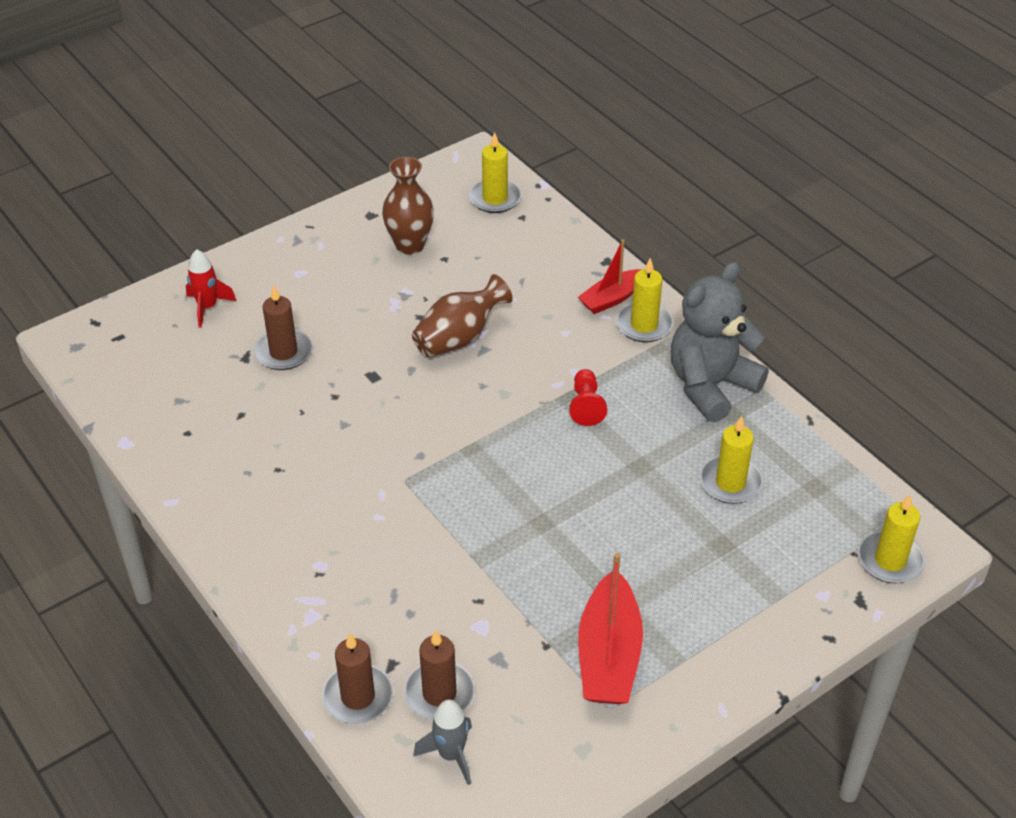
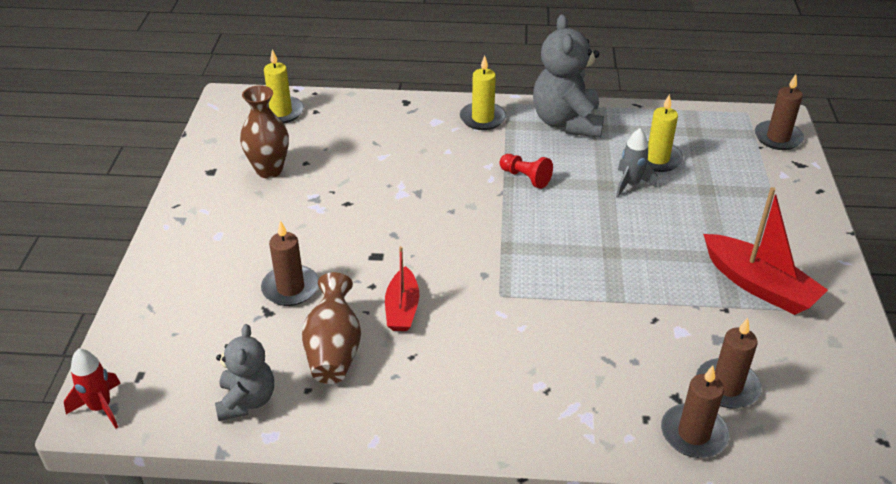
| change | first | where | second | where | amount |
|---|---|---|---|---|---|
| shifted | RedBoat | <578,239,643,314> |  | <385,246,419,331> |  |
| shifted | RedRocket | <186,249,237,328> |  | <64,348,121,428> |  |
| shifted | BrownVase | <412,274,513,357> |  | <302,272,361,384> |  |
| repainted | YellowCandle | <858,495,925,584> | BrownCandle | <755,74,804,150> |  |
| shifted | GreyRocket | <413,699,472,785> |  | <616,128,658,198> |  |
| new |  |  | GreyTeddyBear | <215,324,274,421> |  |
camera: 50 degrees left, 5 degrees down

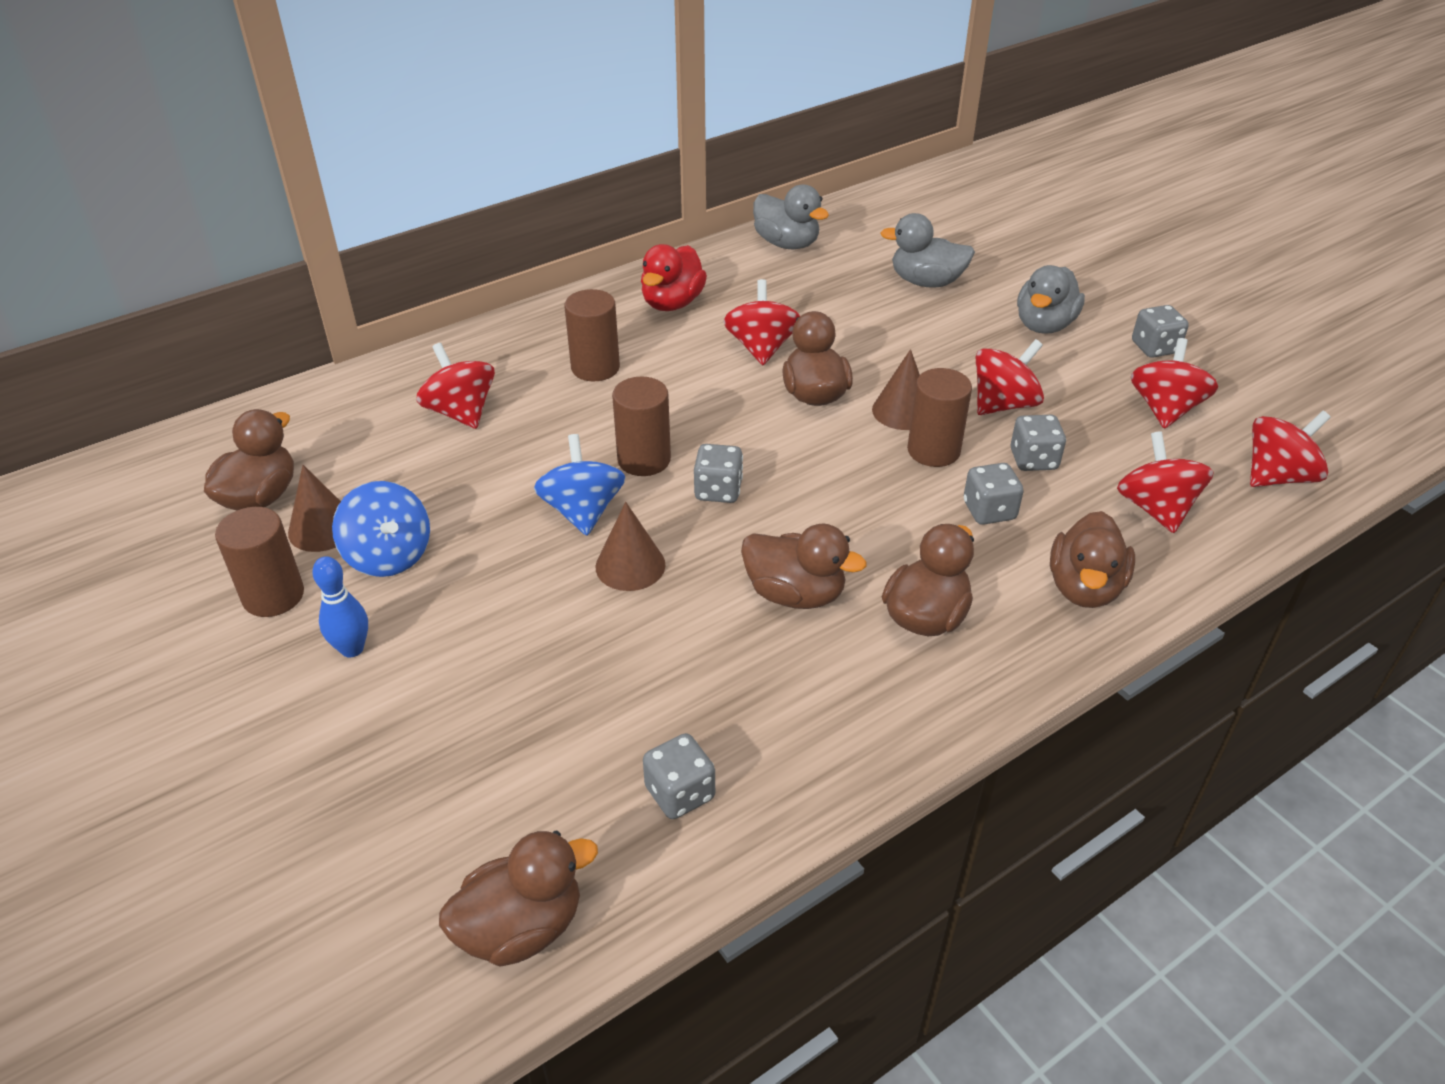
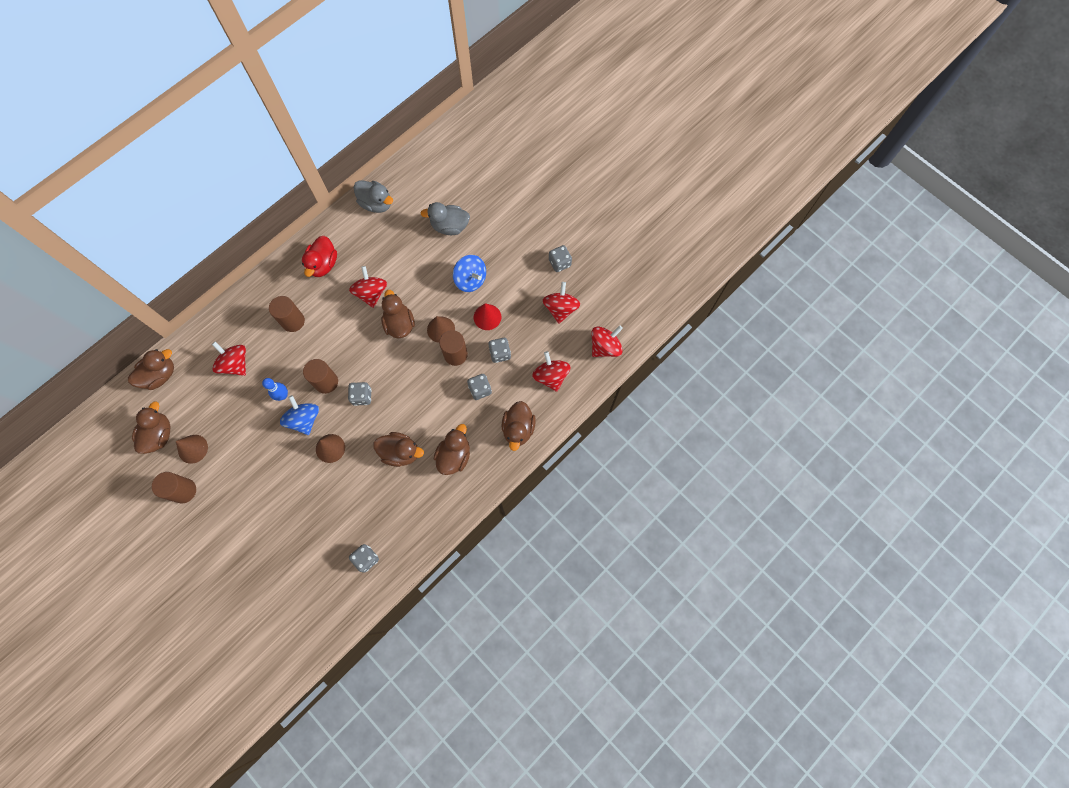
| change | first | where | second | where | amount |
|---|---|---|---|---|---|
| gone | GreyDuck | <1017,265,1085,334> |  |  |  |
| swapped | RedSpinningTop | <976,339,1044,415> | RedCone | <474,303,501,330> |  |
| shifted | BlueSpinningTop | <332,481,430,577> |  | <453,255,486,292> |  |
| shifted | BlueBowlingPin | <312,556,368,658> |  | <262,378,288,401> |  |
| shifted | BrownDuck | <439,831,598,967> |  | <128,349,174,390> |  |
camera: 10 degrees left, 30 degrees up

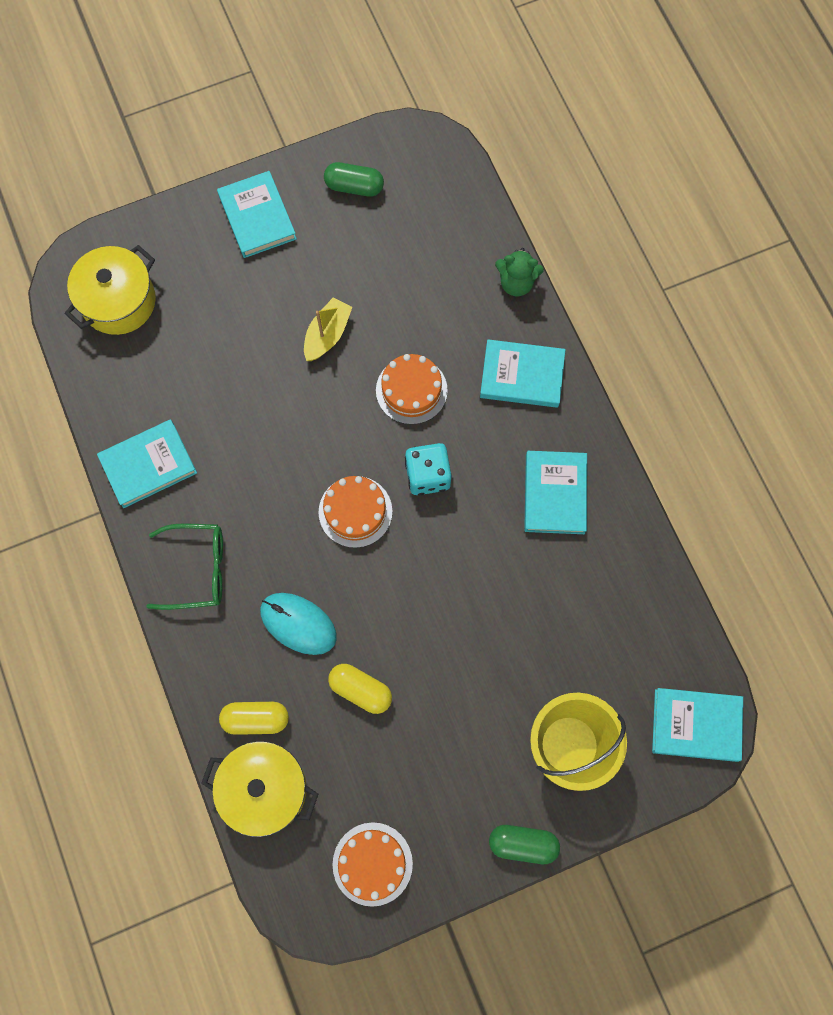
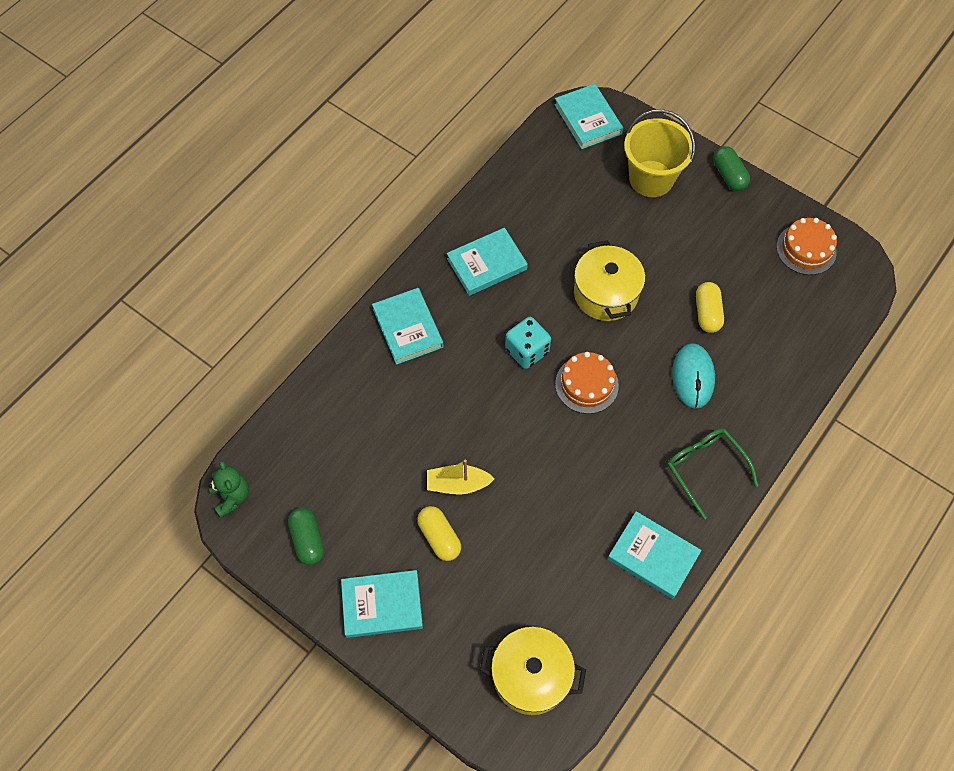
| change | first | where | second | where | amount |
|---|---|---|---|---|---|
| rotated | TurquoiseBook | <217,171,297,258> |  | <341,570,423,638> | 45 degrees clockwise |
| shifted | GreenTeddyBear | <495,248,544,296> |  | <209,461,249,518> |  |
| gone | OrangeCake | <376,354,448,425> |  |  |  |
| shifted | YellowCapsule | <219,702,289,735> |  | <417,506,461,561> |  |
| shifted | YellowPot | <201,741,318,837> |  | <574,240,645,321> |  |
camera: 120 degrees left, 10 degrees down

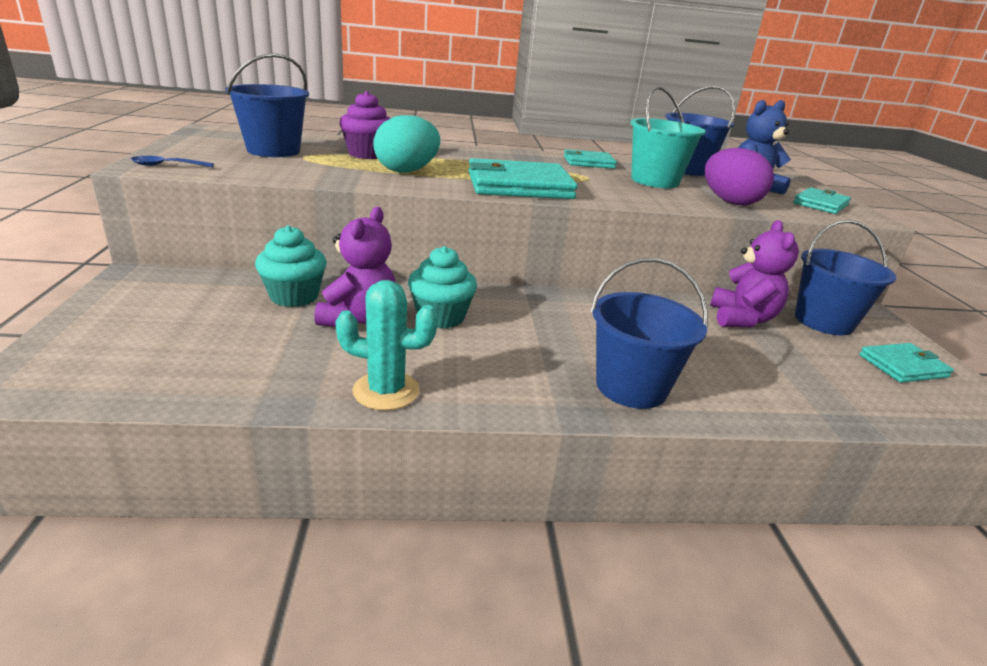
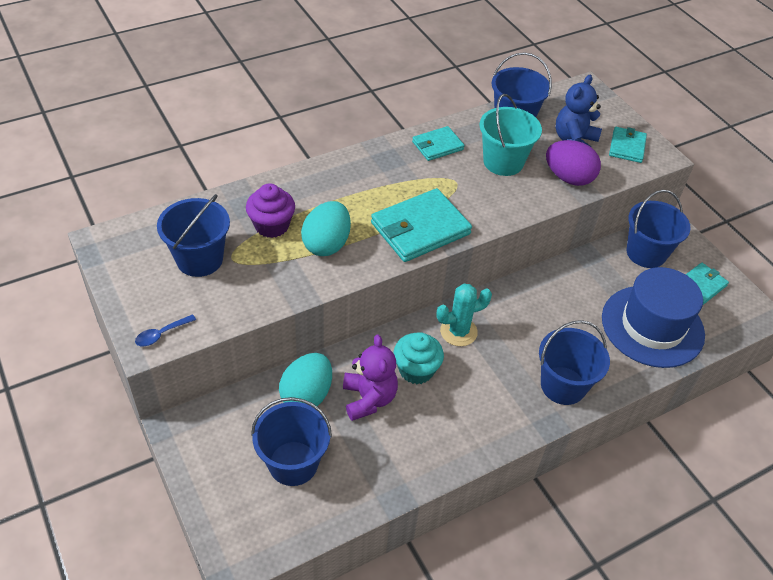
| change | first | where | second | where | amount |
|---|---|---|---|---|---|
| gone | PurpleTeddyBear | <710,220,799,327> |  |  |  |
| swapped | TurquoiseCupcake | <255,225,327,307> | TurquoiseEgg | <279,353,332,406> |  |
| shifted | TurquoiseCactus | <335,280,438,410> |  | <436,284,492,346> |  |
| new |  |  | BlueHat | <602,267,705,368> |  |
| new |  |  | BlueBucket | <251,397,332,486> |  |
camera: 25 degrees left, 20 degrees up

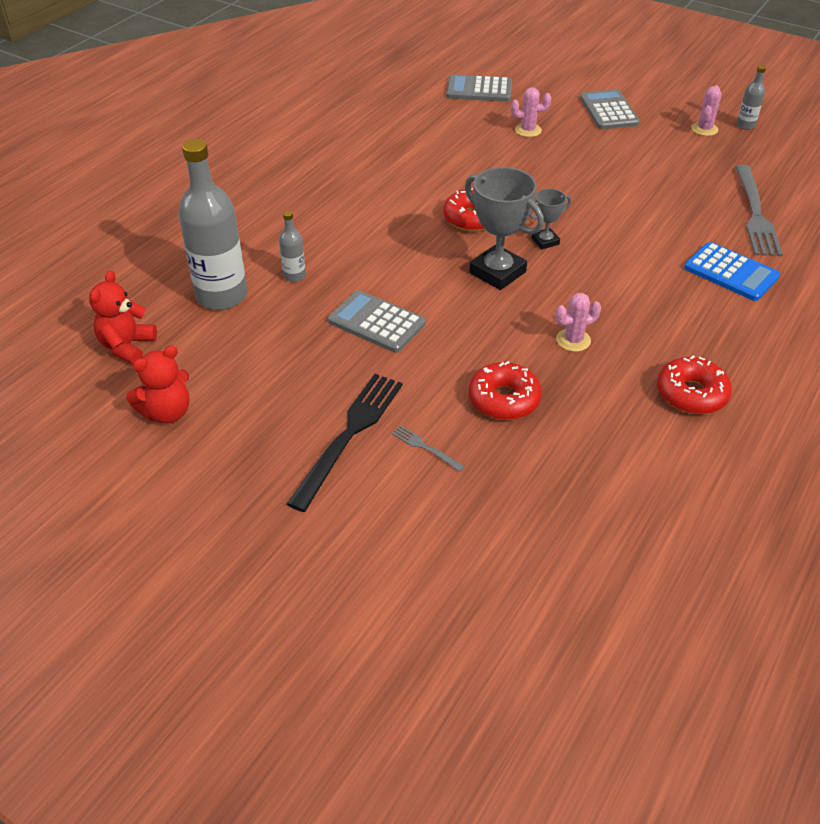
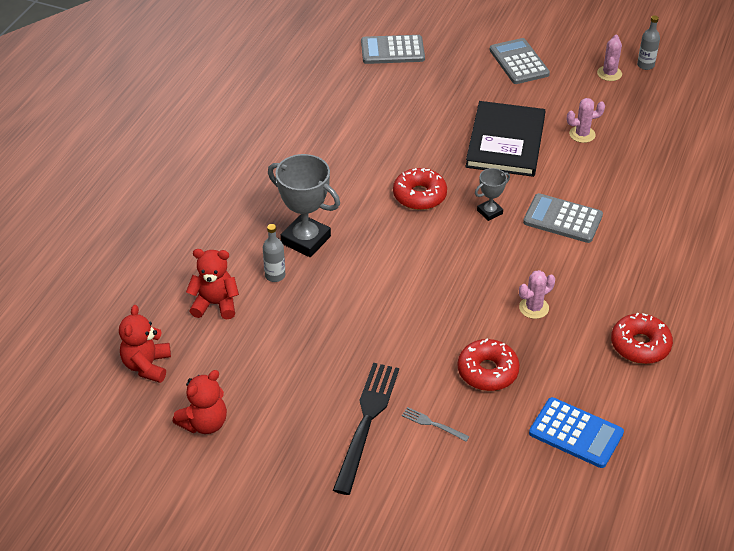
| change | first | where | second | where | amount |
|---|---|---|---|---|---|
| shifted | PinkCactus | <511,87,551,137> |  | <567,98,605,143> |  |
| swapped | GreyBottle | <178,139,247,310> | RedTeddyBear | <186,249,239,320> |  |
| gone | GreyFork | <735,165,783,256> |  |  |  |
| shifted | GreyTrophy | <465,167,544,290> |  | <268,154,340,257> |  |
| shifted | BlueCalculator | <684,242,780,301> |  | <529,397,624,468> |  |
| shifted | GreyCalculator | <328,290,426,353> |  | <523,193,603,243> |  |
| new |  |  | BlackBook | <465,101,545,177> |  |
camera: 10 degrees left, 0 degrees up

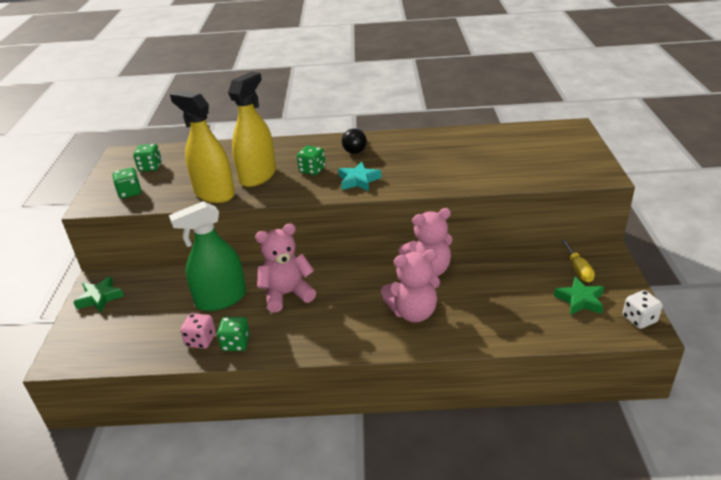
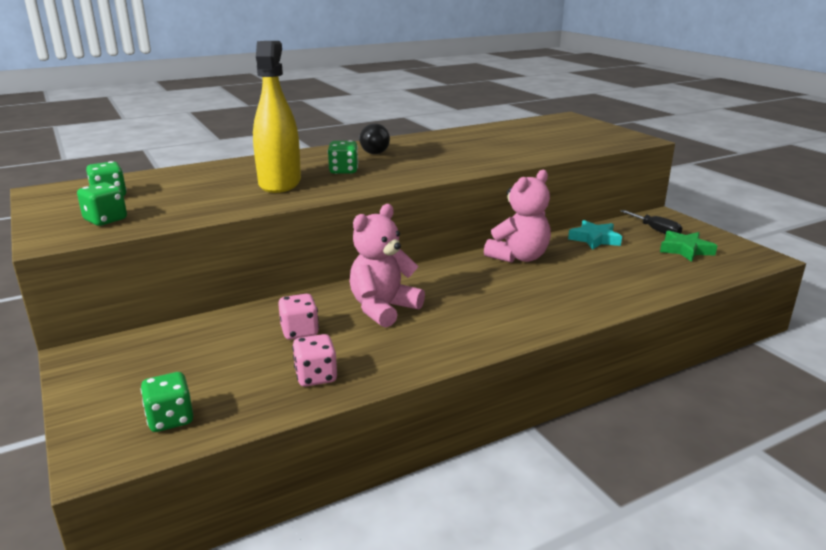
| change | first | where | second | where | amount |
|---|---|---|---|---|---|
| gone | YellowSprayBottle | <170,91,235,203> |  |  |  |
| shifted | TurquoiseStar | <338,162,382,191> |  | <568,220,622,250> |  |
| swapped | GreenSprayBottle | <169,201,246,311> | PinkDice | <278,294,319,340> |  |
| repainted | YellowScrewdriver | <561,240,595,282> | BlackScrewdriver | <621,210,682,234> |  |
| gone | PinkTeddyBear | <381,249,440,323> |  |  |  |
| gone | GreenStar | <73,276,124,313> |  |  |  |
| gone | WhiteDice | <623,290,663,329> |  |  |  |
| shifted | GreenDice | <217,317,250,351> |  | <141,372,193,432> |  |
camera: 30 degrees left, 10 degrees down

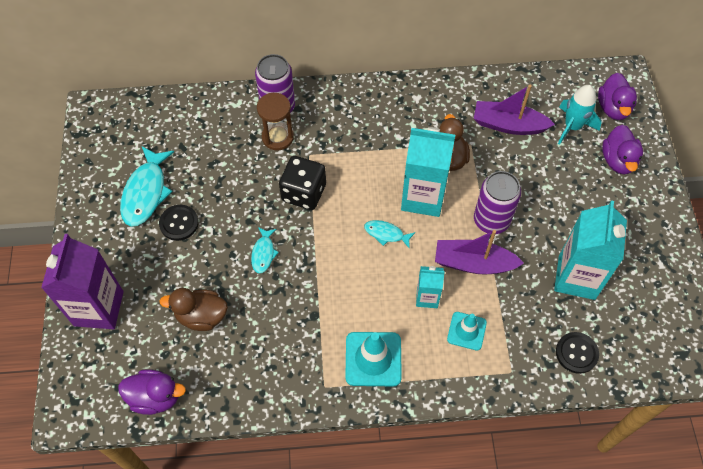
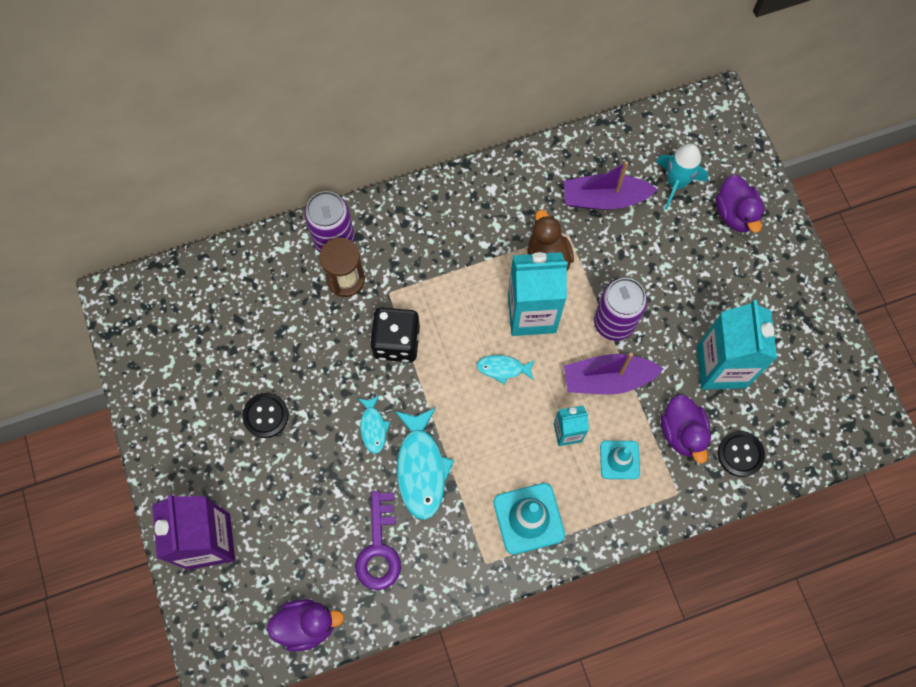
| change | first | where | second | where | amount |
|---|---|---|---|---|---|
| shifted | PurpleDuck | <598,73,637,120> |  | <661,394,711,463> |  |
| shifted | TurquoiseFish | <120,147,174,227> |  | <395,407,454,520> |  |
| gone | BrownDuck | <159,288,228,331> |  |  |  |
| new |  |  | PurpleKey | <355,491,401,590> |  |
camera: 15 degrees left, 10 degrees up

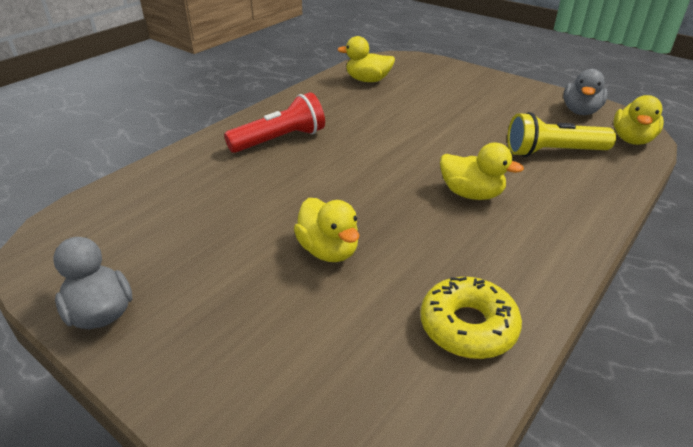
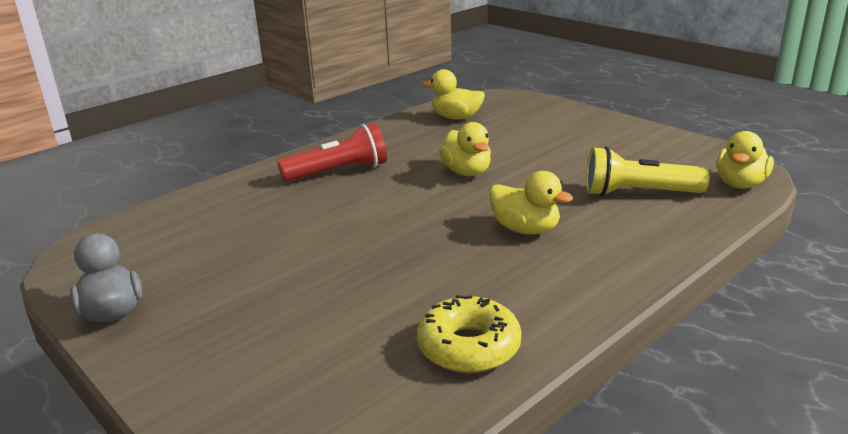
| change | first | where | second | where | amount |
|---|---|---|---|---|---|
| gone | GreyDuck | <563,69,608,115> |  |  |  |
| shifted | YellowDuck | <294,198,359,262> |  | <439,122,491,176> |  |
camera: 10 degrees right, 10 degrees down

